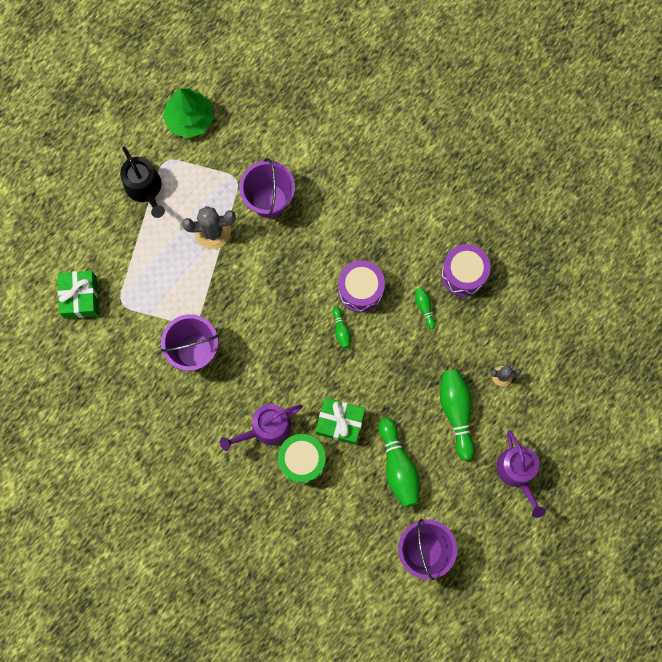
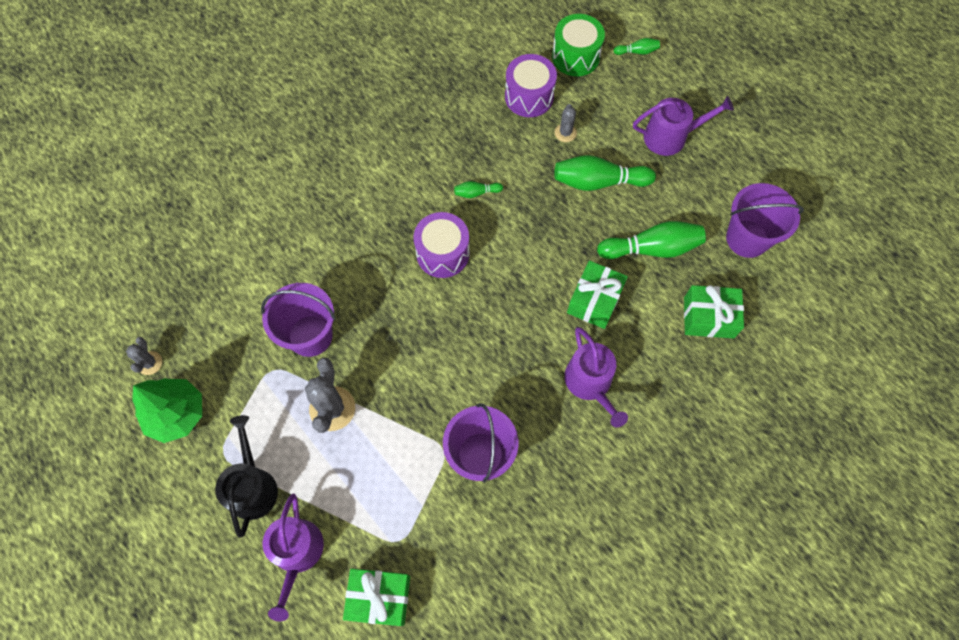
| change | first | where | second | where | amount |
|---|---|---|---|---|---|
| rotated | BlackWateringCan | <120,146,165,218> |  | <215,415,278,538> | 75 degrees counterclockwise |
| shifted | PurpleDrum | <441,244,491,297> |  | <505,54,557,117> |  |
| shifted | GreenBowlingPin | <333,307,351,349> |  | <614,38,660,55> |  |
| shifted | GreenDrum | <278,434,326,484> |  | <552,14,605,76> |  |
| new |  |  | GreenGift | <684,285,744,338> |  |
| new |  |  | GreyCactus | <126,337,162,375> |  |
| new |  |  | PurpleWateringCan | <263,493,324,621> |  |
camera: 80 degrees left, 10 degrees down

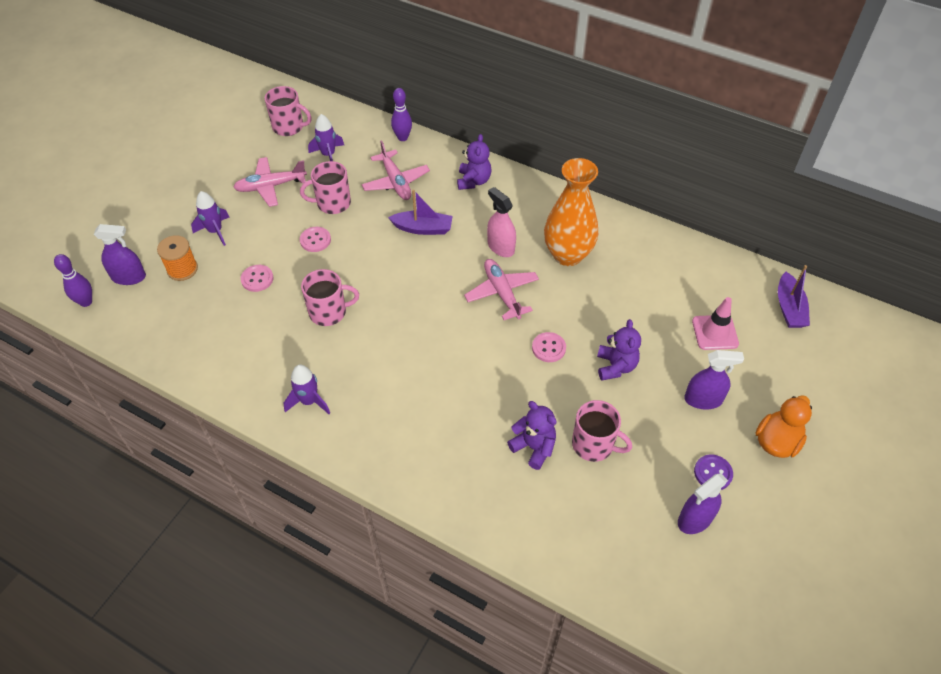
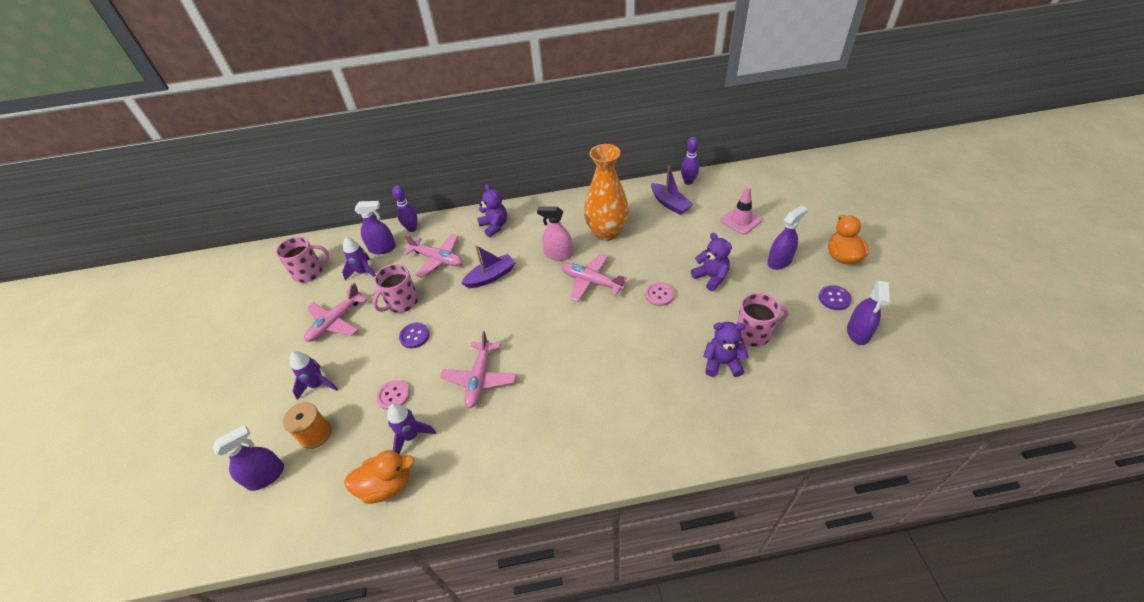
| change | first | where | second | where | amount |
|---|---|---|---|---|---|
| repainted | PinkButton | <300,227,331,252> | PurpleButton | <399,323,430,348> |  |
| shifted | PurpleBowlingPin | <54,254,92,307> |  | <681,137,699,185> |  |
| shifted | PurpleBoat | <778,265,810,328> |  | <651,166,693,215> |  |
| swapped | PinkMug | <301,269,359,326> | PinkPlane | <440,331,516,408> |  |
| shifted | PurpleRocket | <284,365,330,414> |  | <387,403,436,454> |  |
| new |  |  | PurpleSprayBottle | <355,201,396,254> |  |
| new |  |  | OrangeDuck | <344,450,414,504> |  |
camera: 35 degrees left, 5 degrees down

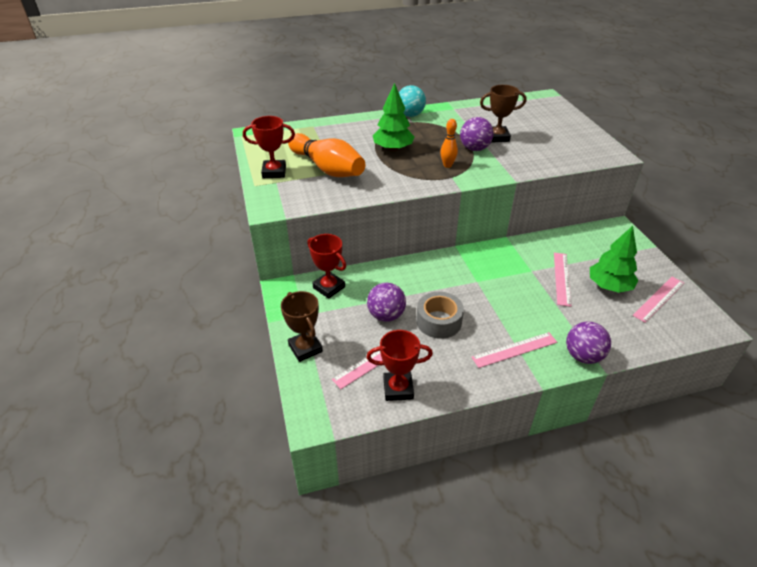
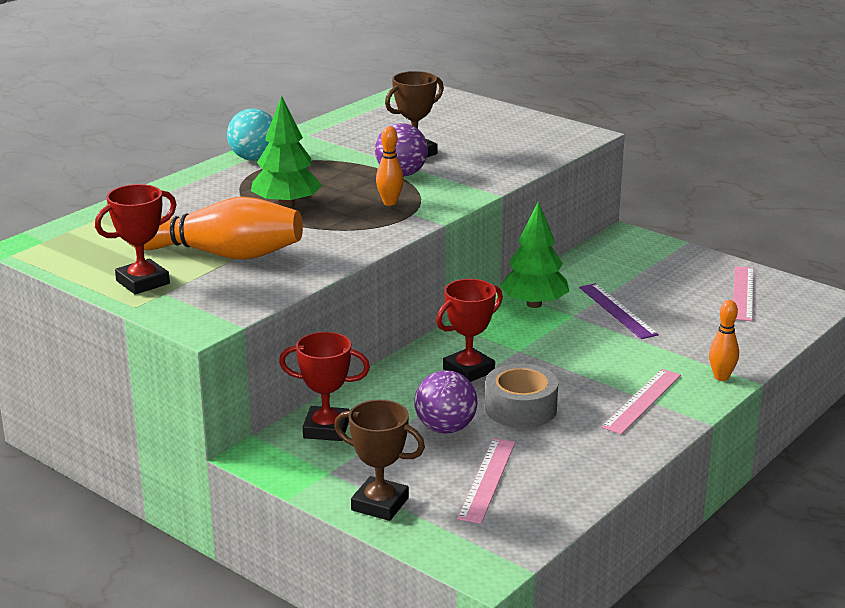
| change | first | where | second | where | amount |
|---|---|---|---|---|---|
| shifted | GreenTree | <590,226,638,293> |  | <500,201,569,308> |  |
| repainted | PinkRuler | <554,253,571,307> | PurpleRuler | <579,283,659,339> |  |
| swapped | PurpleBall | <566,322,611,364> | OrangeBowlingPin | <709,300,739,381> |  |
| shifted | RedTrophy | <366,330,433,401> |  | <436,279,503,382> |  |
camera: 35 degrees left, 15 degrees down

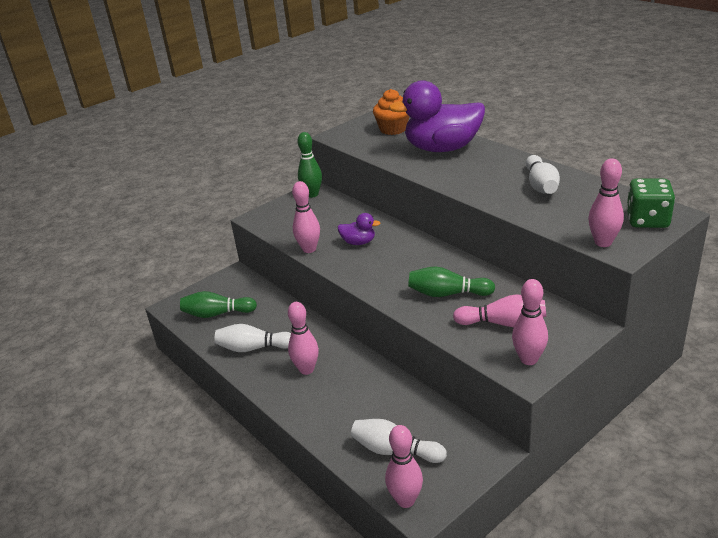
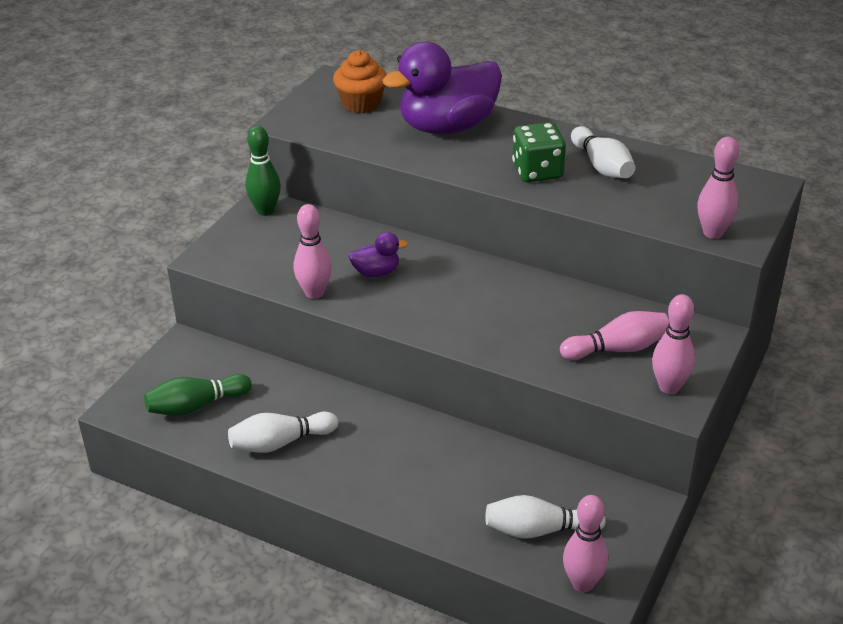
| change | first | where | second | where | amount |
|---|---|---|---|---|---|
| shifted | GreenDice | <626,179,675,228> |  | <512,122,566,182> |  |
| gone | GreenBowlingPin | <408,267,495,297> |  |  |  |
| gone | PinkBowlingPin | <288,302,319,375> |  |  |  |
camera: 25 degrees left, 5 degrees up

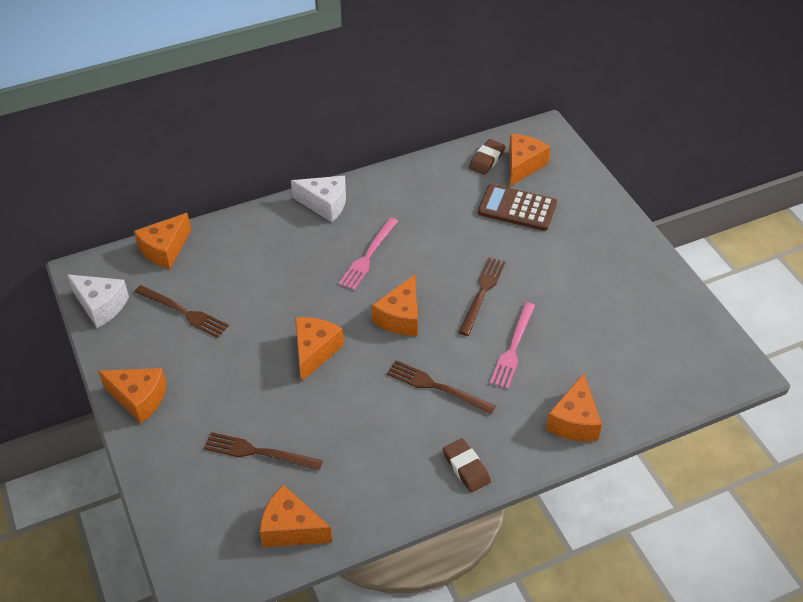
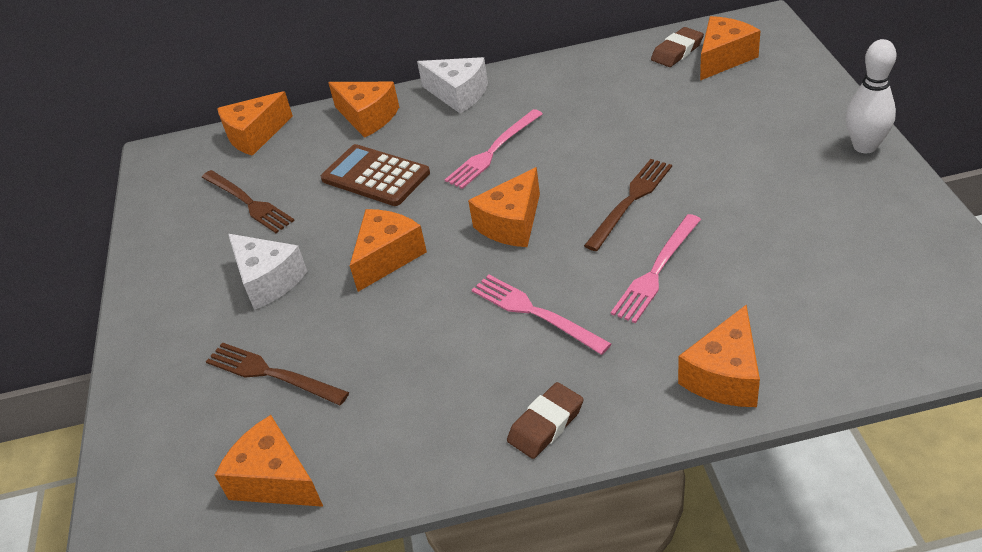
| change | first | where | second | where | amount |
|---|---|---|---|---|---|
| shifted | BrownCalculator | <478,184,557,231> |  | <321,144,430,206> |  |
| shifted | WhiteCheese | <67,274,129,328> |  | <228,234,308,310> |  |
| repainted | BrownFork | <387,360,496,414> | PinkFork | <472,274,611,355> |  |
| shifted | OrangeCheese | <98,368,166,424> |  | <328,82,399,138> |  |
| rotated | BrownEraser | <443,438,491,492> |  | <507,382,584,459> | 60 degrees clockwise |
| new |  |  | WhiteBowlingPin | <845,39,896,153> |  |
camera: 20 degrees right, 5 degrees down

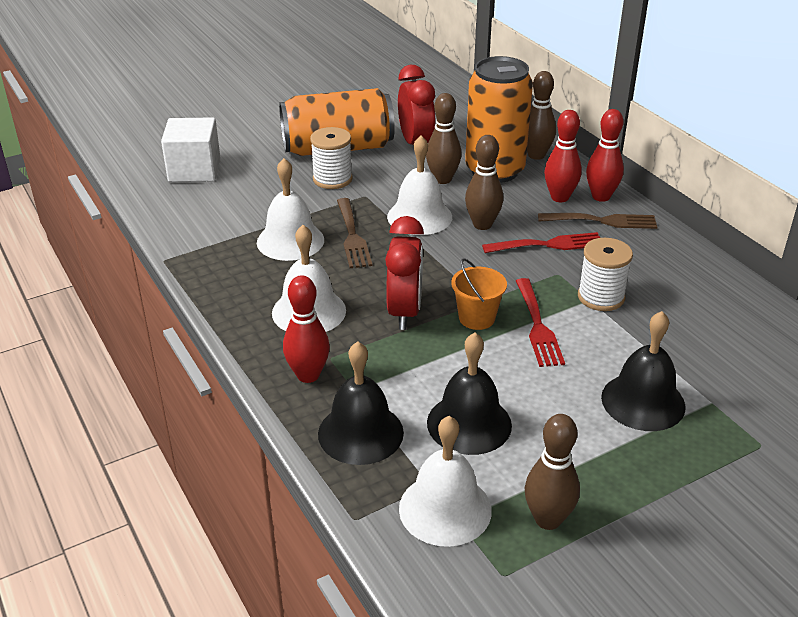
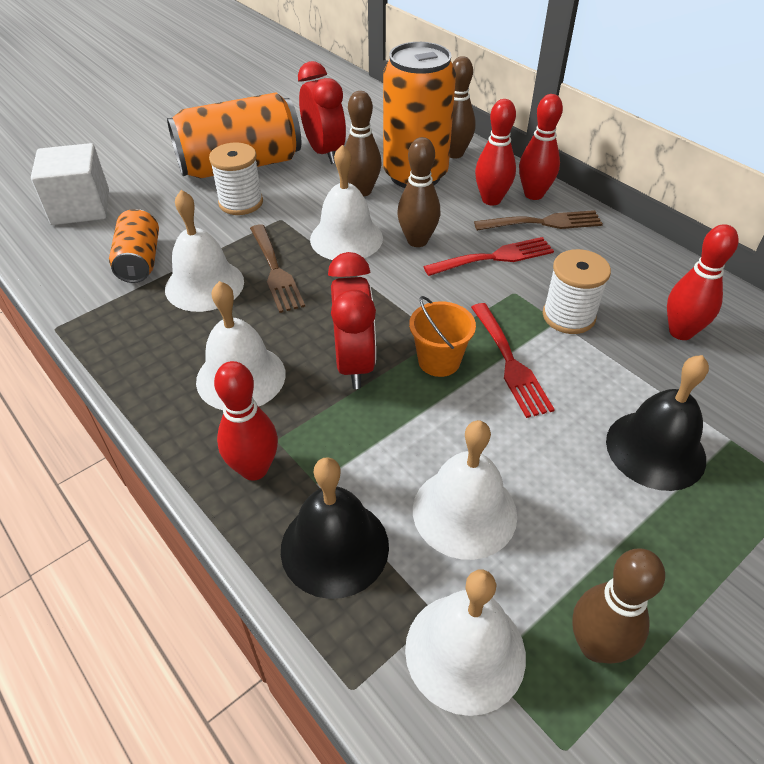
| change | first | where | second | where | amount |
|---|---|---|---|---|---|
| repainted | BlackBell | <427,332,512,455> | WhiteBell | <413,420,517,560> |  |
| new |  |  | OrangeCan | <109,209,159,283> |  |
| new |  |  | RedBowlingPin | <667,224,739,340> |  |
camera: 10 degrees left, 10 degrees up

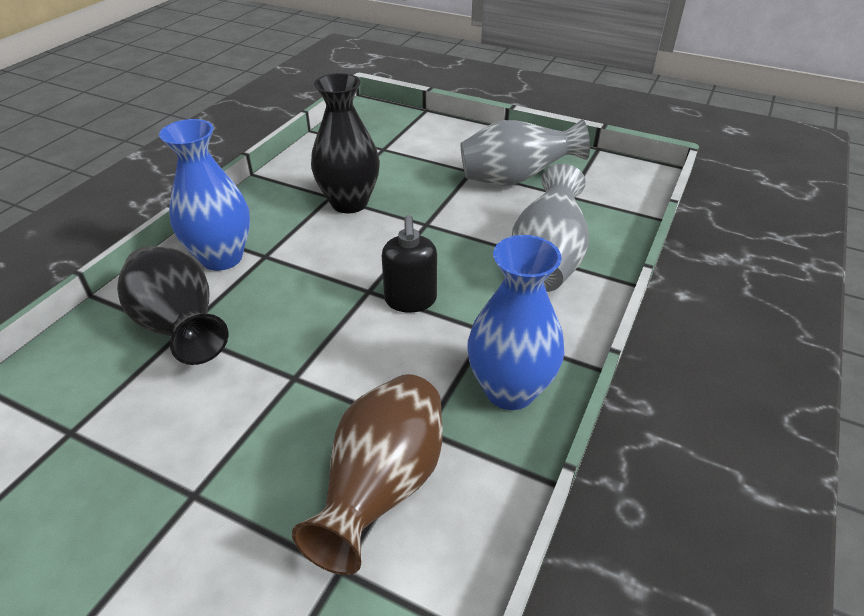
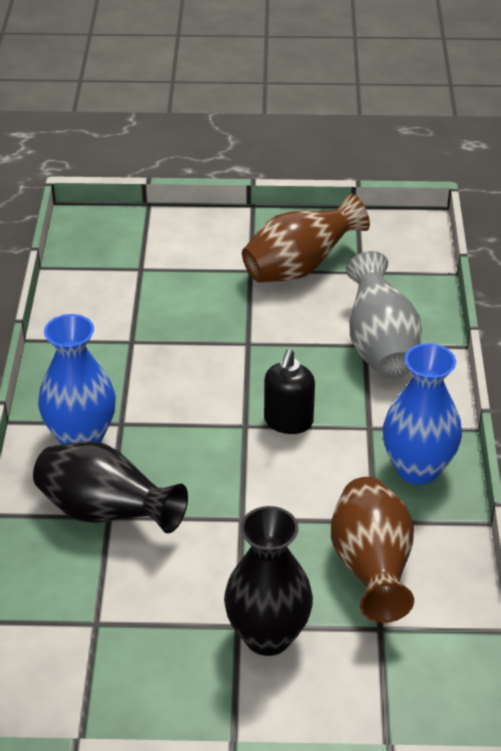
| change | first | where | second | where | amount |
|---|---|---|---|---|---|
| shifted | BlackVase | <311,73,380,213> |  | <224,506,313,656> |  |
| repainted | GreyVase | <461,119,590,186> | BrownVase | <242,193,370,283> |  |
| rotated | BlackSoapDispenser | <382,215,437,312> |  | <264,349,315,434> | 45 degrees clockwise |
camera: 25 degrees left, 0 degrees up

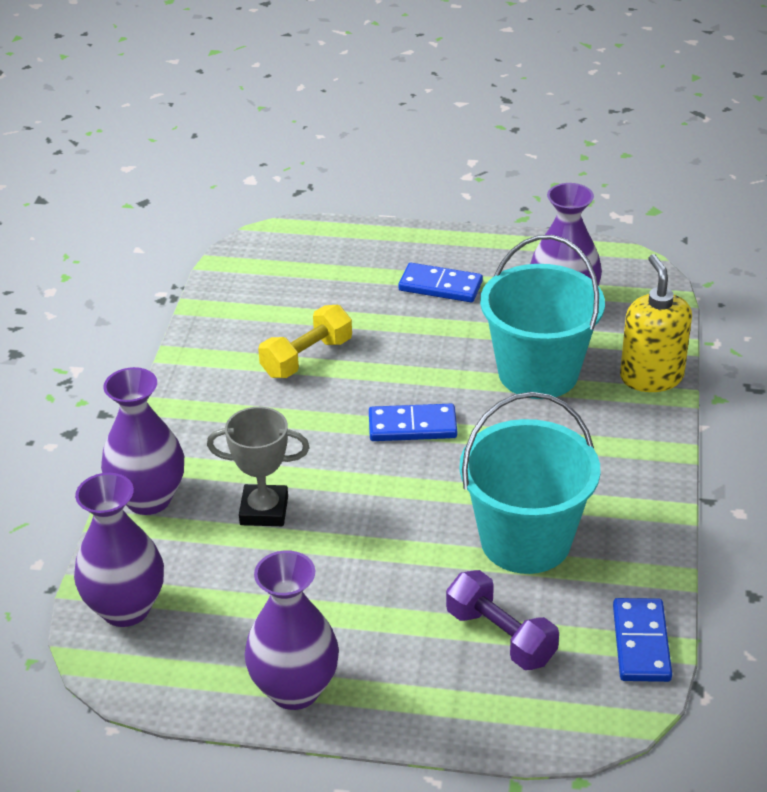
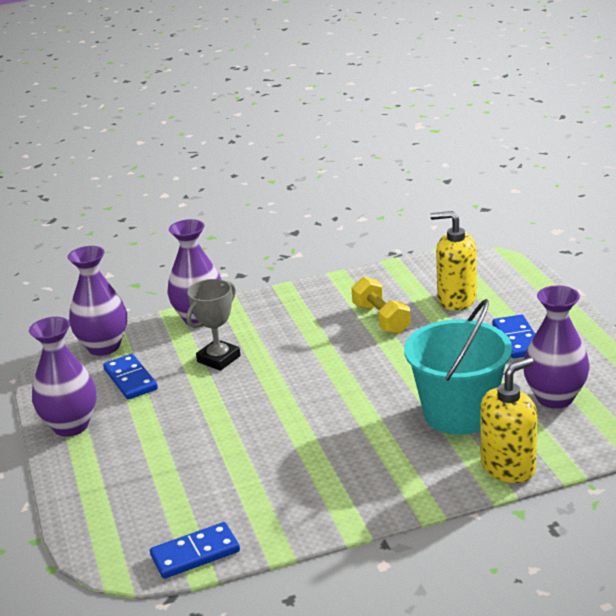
| change | first | where | second | where | amount |
|---|---|---|---|---|---|
| rotated | YellowDumbbell | <258,305,352,378> |  | <351,277,411,334> | 45 degrees clockwise |
| gone | TurquoiseBucket | <460,392,600,574> |  |  |  |
| shifted | BlueDomino | <369,404,457,441> |  | <103,354,158,400> |  |
| rotated | GreyTrophy | <207,407,309,526> |  | <186,279,241,371> | 60 degrees clockwise |
| gone | PurpleDumbbell | <446,570,559,670> |  |  |  |
| new |  |  | YellowSoapDispenser | <430,211,477,310> |  |
camera: 65 degrees right, 10 degrees down

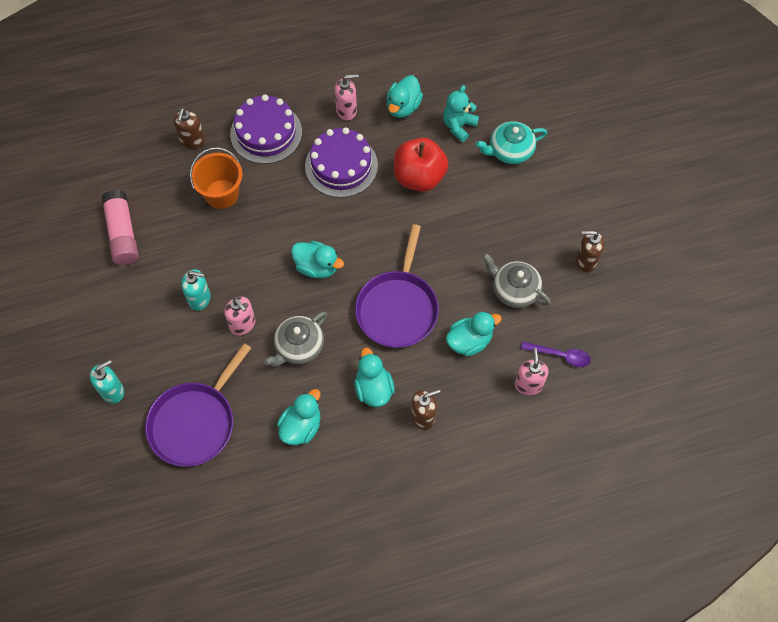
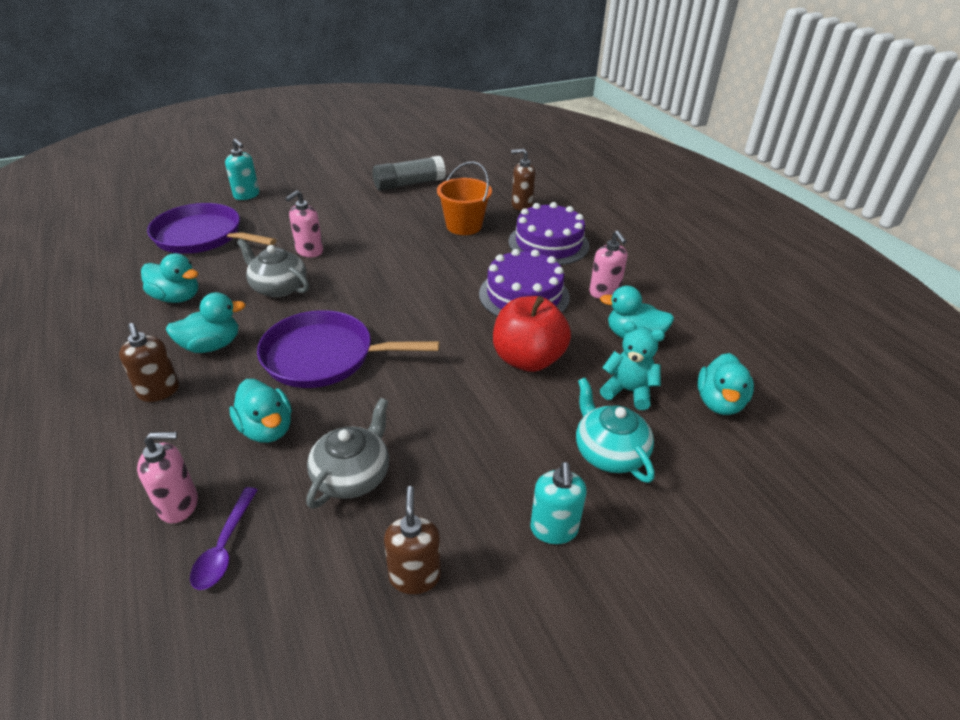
| change | first | where | second | where | amount |
|---|---|---|---|---|---|
| repainted | PinkGlueStick | <101,190,139,265> | GreyGlueStick | <373,156,446,191> |  |
| shifted | TurquoiseDuck | <291,241,344,278> |  | <697,353,754,415> |  |
| shifted | TurquoiseSoapDispenser | <181,269,211,311> |  | <530,462,587,544> |  |
camera: 80 degrees right, 25 degrees down

